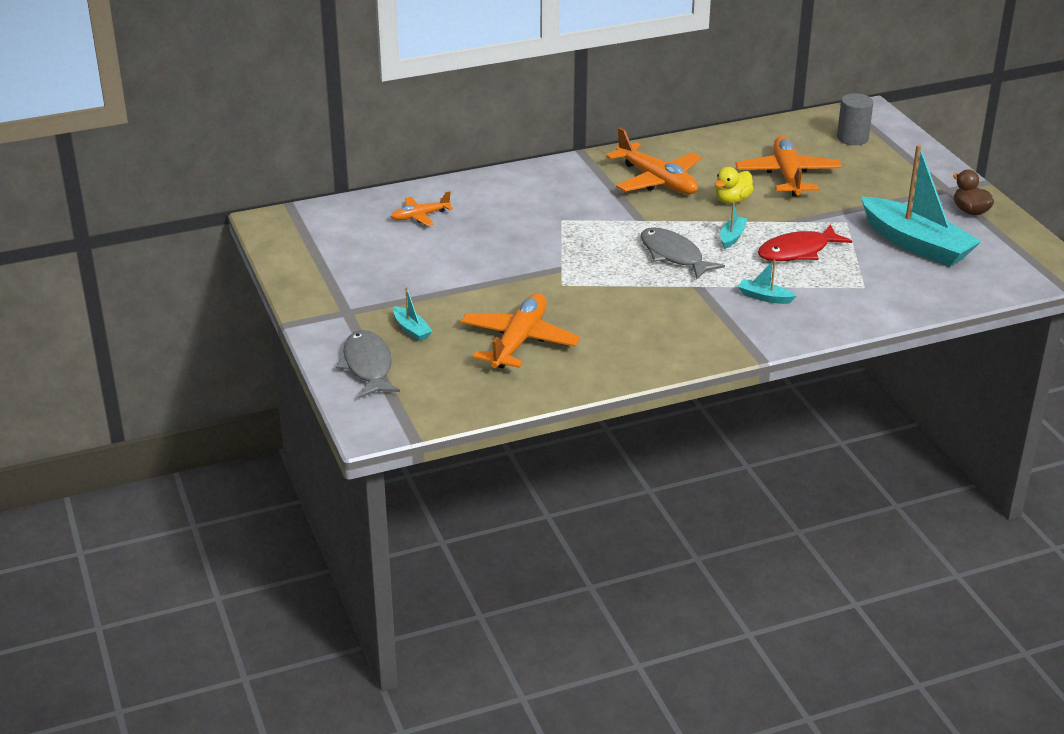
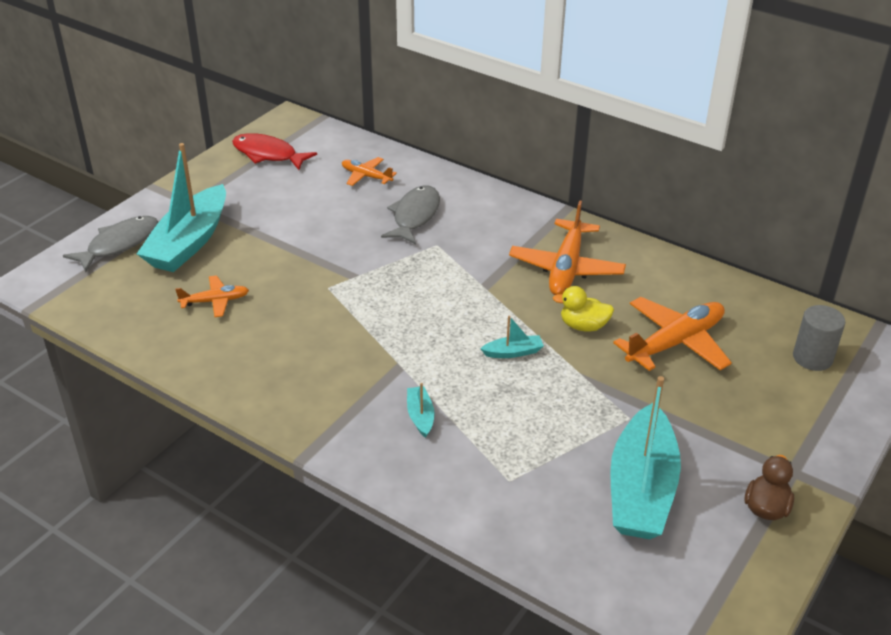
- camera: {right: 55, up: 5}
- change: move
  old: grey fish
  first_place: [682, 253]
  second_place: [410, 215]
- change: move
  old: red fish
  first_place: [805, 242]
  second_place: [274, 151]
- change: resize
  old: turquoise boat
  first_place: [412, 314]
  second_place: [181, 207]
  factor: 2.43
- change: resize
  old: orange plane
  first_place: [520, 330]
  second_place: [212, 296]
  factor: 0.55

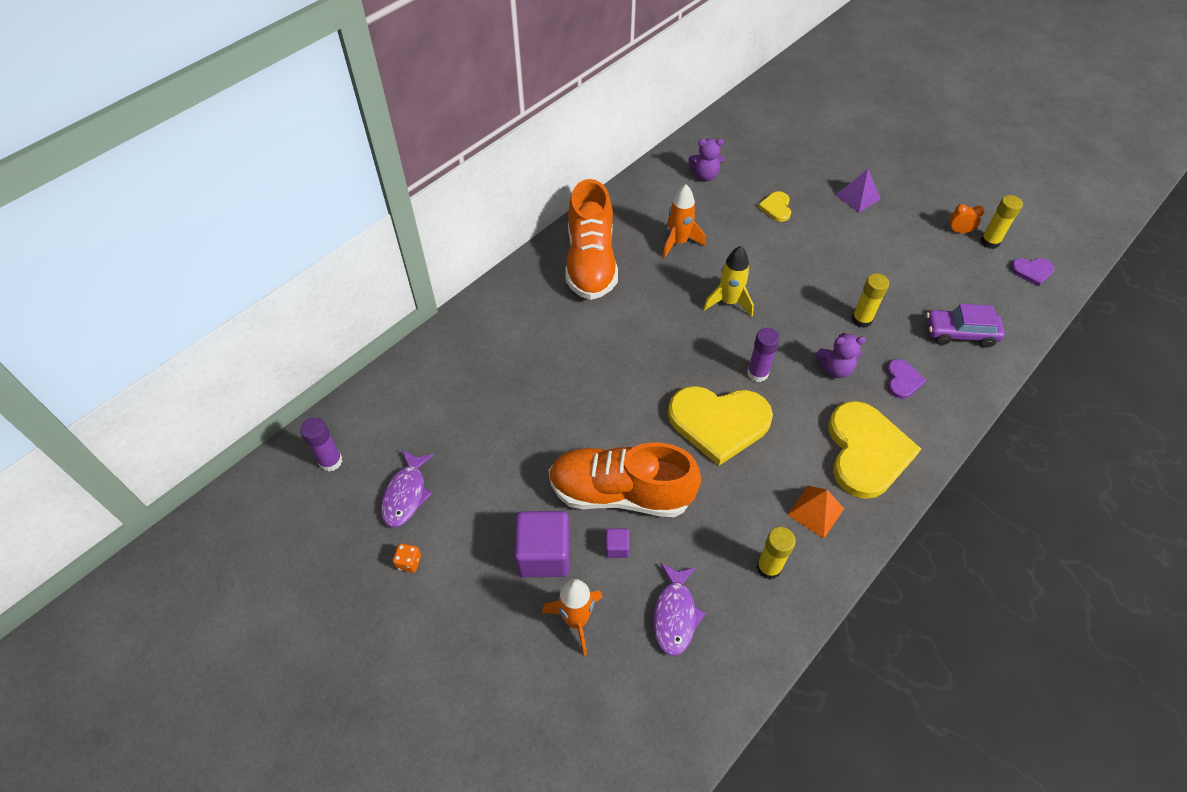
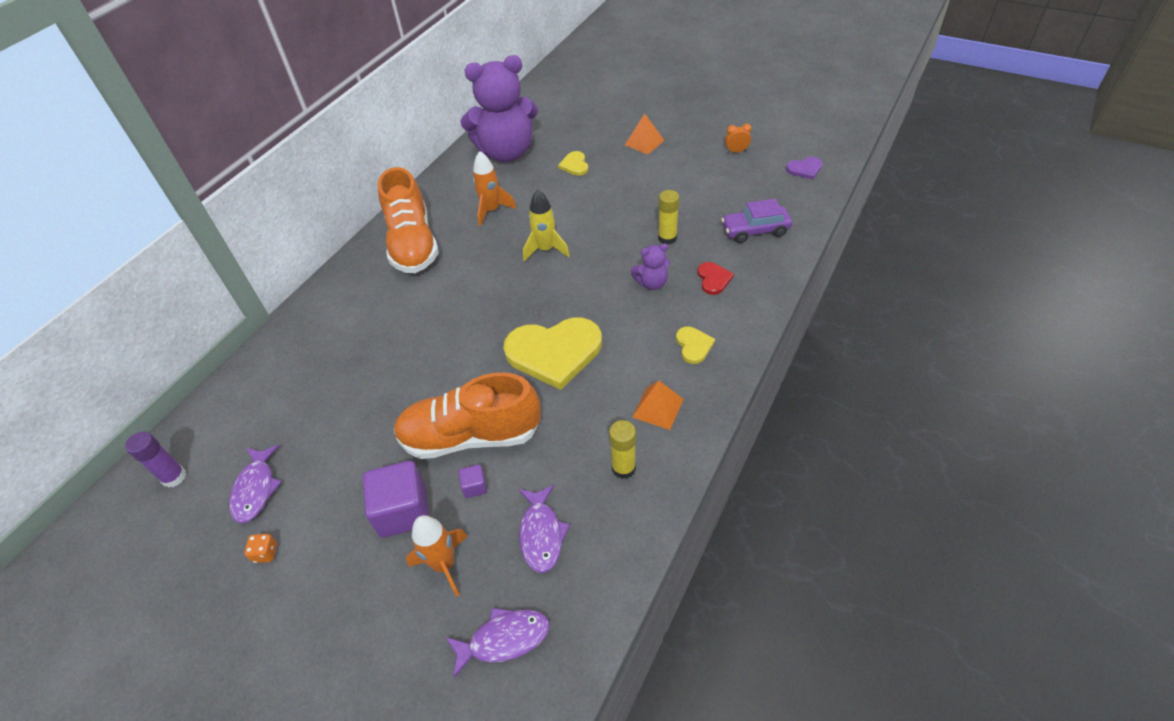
- camera: {right: -10, up: -5}
- change: delete
  old: purple glue stick
  first_place: [763, 355]
- change: delete
  old: yellow glue stick
  first_place: [1001, 222]
- change: insert
  new: purple fish
  second_place: [497, 643]
- change: recolor
  old: purple pyramid
  new: orange pyramid
  first_place: [858, 191]
  second_place: [645, 134]
- change: recolor
  old: purple heart
  new: red heart
  first_place: [906, 379]
  second_place: [716, 278]
- change: resize
  old: purple teddy bear
  first_place: [706, 159]
  second_place: [499, 108]
  factor: 2.33
- change: resize
  old: yellow heart
  first_place: [874, 450]
  second_place: [695, 345]
  factor: 0.46

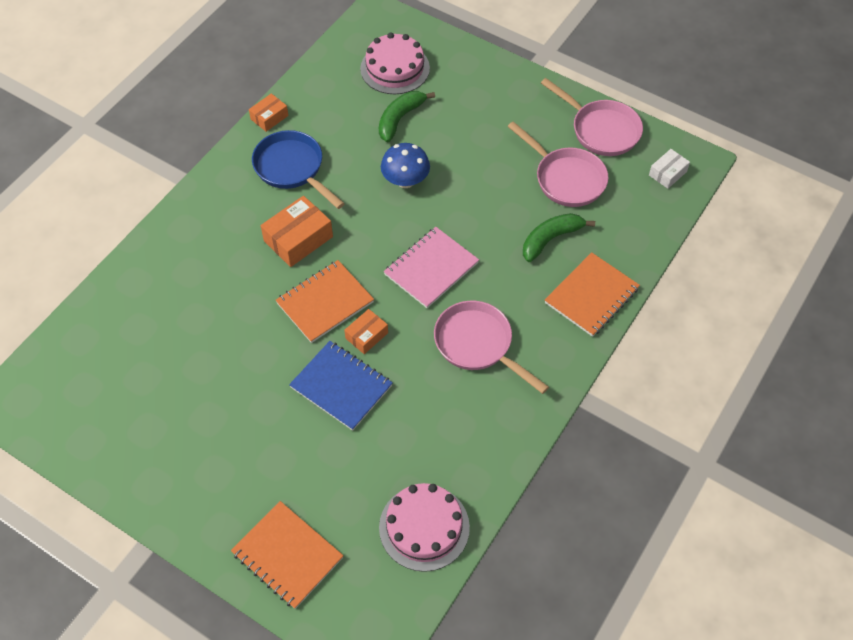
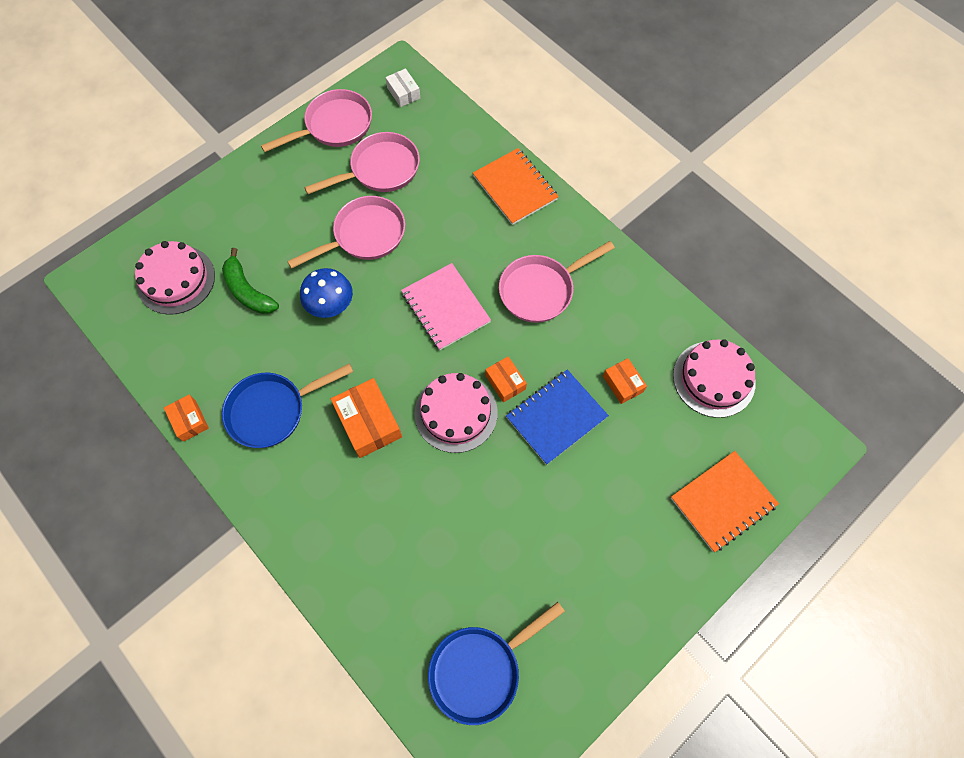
- camera: {right: -75, up: 10}
- change: delete
  old: green banana
  first_place: [559, 237]
- change: insert
  new: pink pan
  second_place: [346, 232]
- change: insert
  new: blue pan
  second_place: [496, 663]
- change: insert
  new: orange box
  second_place: [625, 381]
- change: replace
  old: orange notebook
  new: pink cake
  first_place: [324, 301]
  second_place: [456, 413]

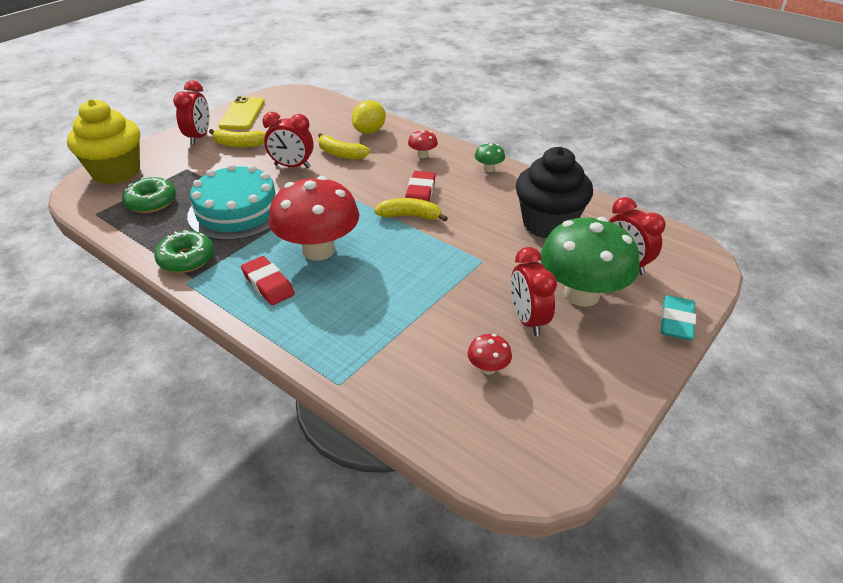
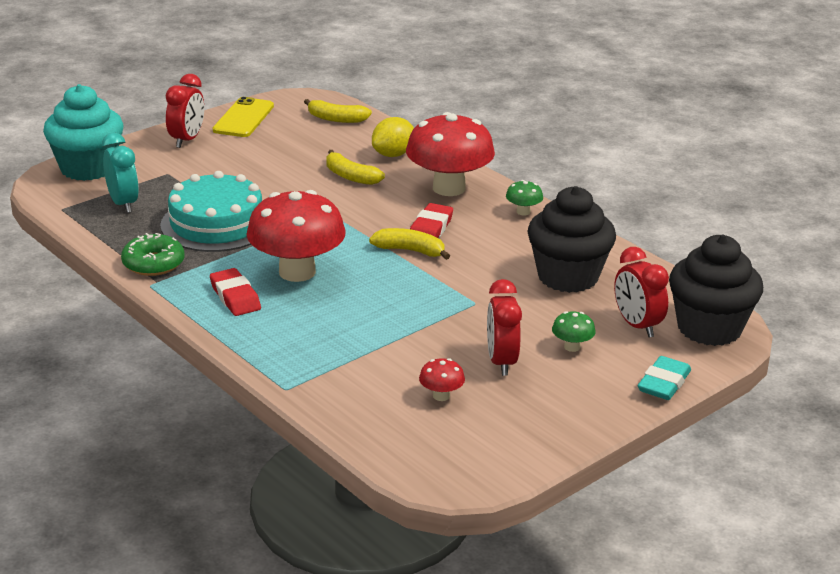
- camera: {right: 10, up: -10}
- change: delete
  old: red clock
  first_place: [288, 140]
- change: insert
  new: black cupcake
  second_place: [716, 290]
- change: move
  old: yellow banana
  first_place: [237, 138]
  second_place: [338, 111]
- change: replace
  old: green donut
  new: turquoise clock
  first_place: [149, 195]
  second_place: [120, 173]
- change: recolor
  old: yellow cupcake
  new: turquoise cupcake
  first_place: [103, 141]
  second_place: [83, 132]
- change: resize
  old: red mushroom
  first_place: [423, 143]
  second_place: [450, 154]
  factor: 2.41
- change: resize
  old: green mushroom
  first_place: [590, 262]
  second_place: [574, 331]
  factor: 0.41

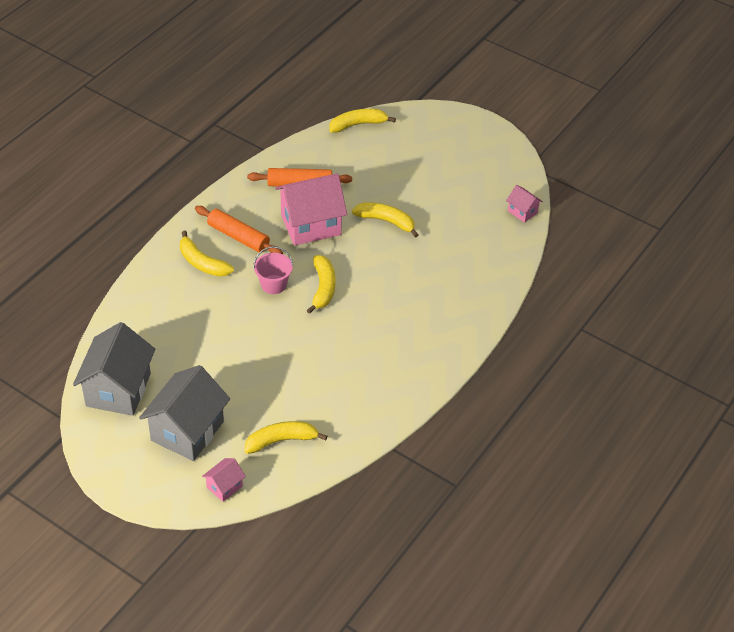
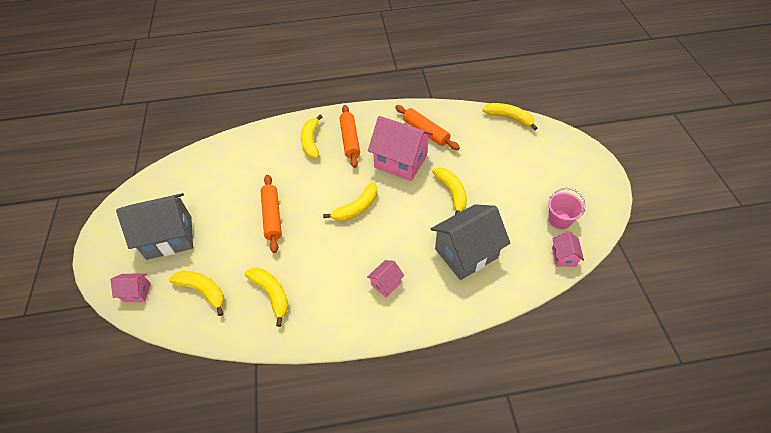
- camera: {right: 50, up: 5}
- change: insert
  new: yellow banana
  second_place: [266, 297]
- change: insert
  new: orange rolling pin
  second_place: [271, 214]
- change: insert
  new: pink house
  second_place: [385, 278]
- change: move
  old: grey house
  first_place: [114, 369]
  second_place: [470, 242]
- change: move
  old: pink bucket
  first_place: [273, 270]
  second_place: [566, 208]

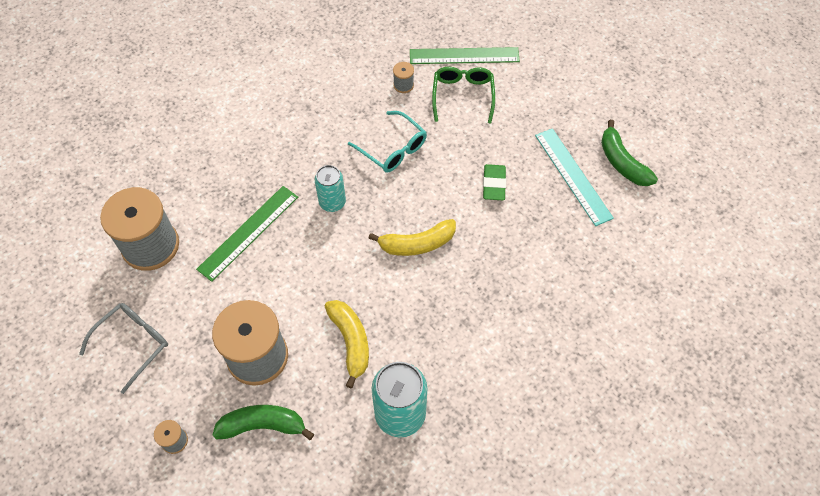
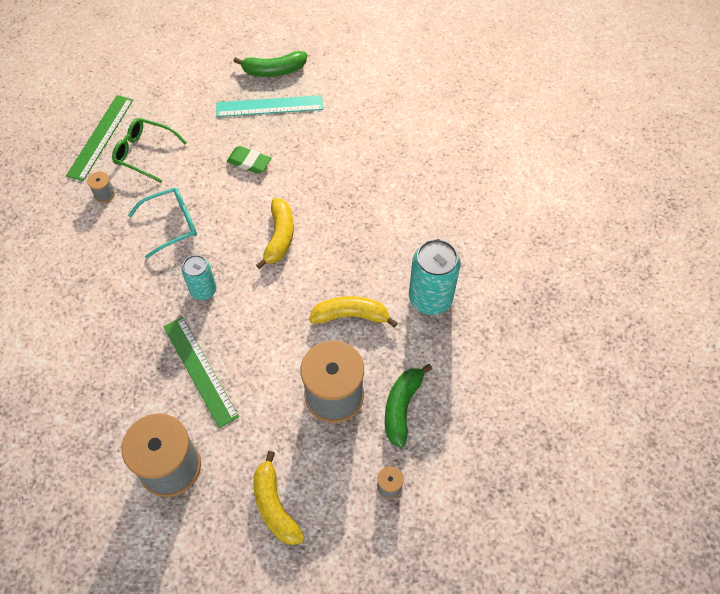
- camera: {right: -70, up: 0}
- change: replace
  old: grey glasses
  new: yellow banana
  first_place: [123, 348]
  second_place: [279, 498]

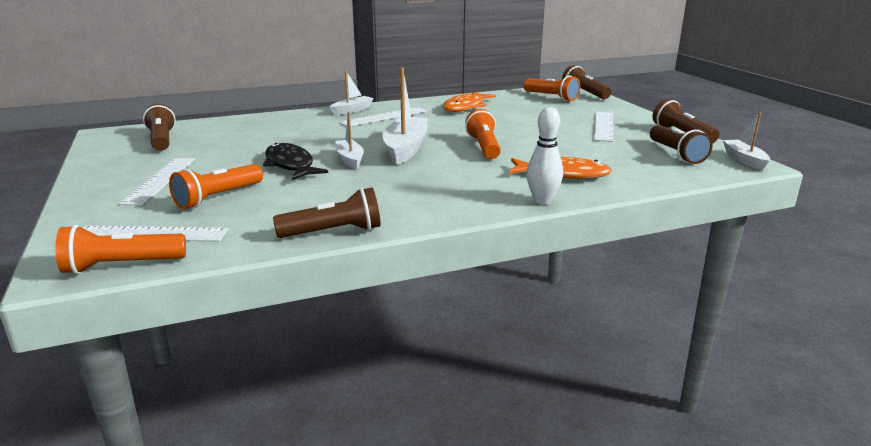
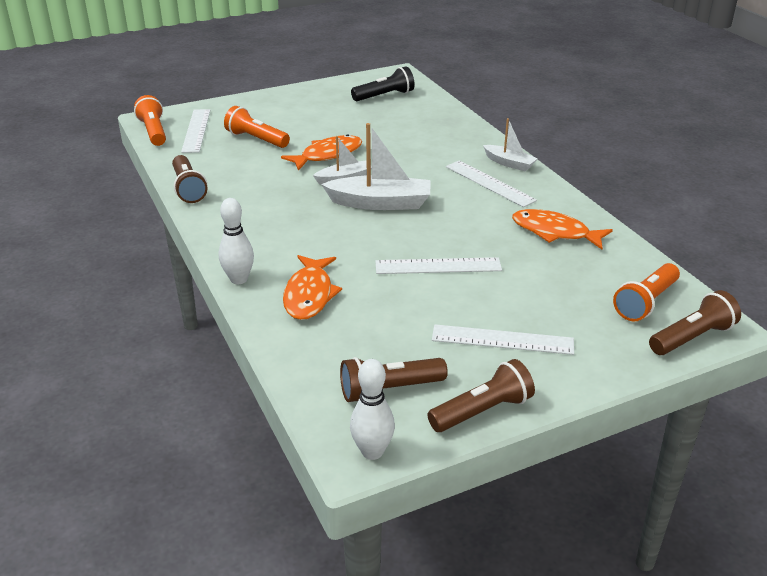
- camera: {right: 85, up: 10}
- change: delete
  old: orange flashlight
  first_place: [483, 134]
- change: move
  old: white ruler
  first_place: [157, 182]
  second_place: [438, 265]
- change: replace
  old: white boat
  new: white bowling pin
  first_place: [746, 141]
  second_place: [372, 409]
- change: recolor
  old: brown flashlight
  new: black flashlight
  first_place: [159, 127]
  second_place: [382, 83]
- change: recolor
  old: black fish
  new: orange fish
  first_place: [295, 161]
  second_place: [321, 152]

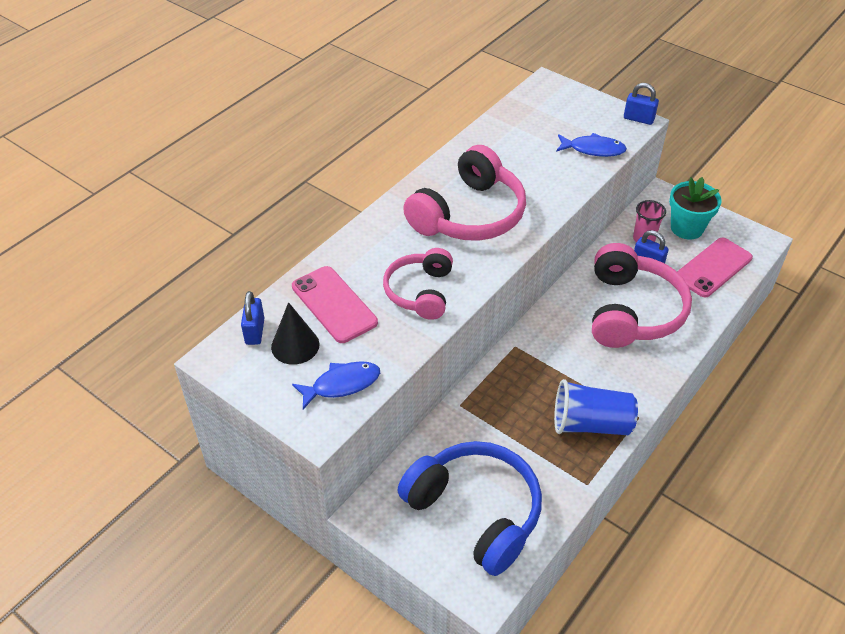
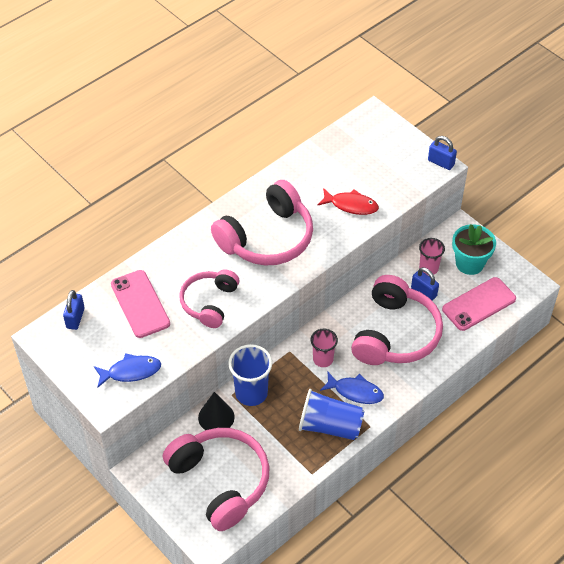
- camera: {right: 10, up: 5}
- change: insert
  new: blue cup
  second_place: [250, 375]
- change: insert
  new: pink cup
  second_place: [324, 347]
- change: insert
  new: red fish
  second_place: [348, 201]
- change: move
  old: black cone
  first_place: [295, 333]
  second_place: [216, 411]
- change: move
  old: blue fish
  first_place: [591, 145]
  second_place: [352, 388]
- change: recolor
  old: blue headphones
  new: pink headphones
  first_place: [469, 508]
  second_place: [216, 479]

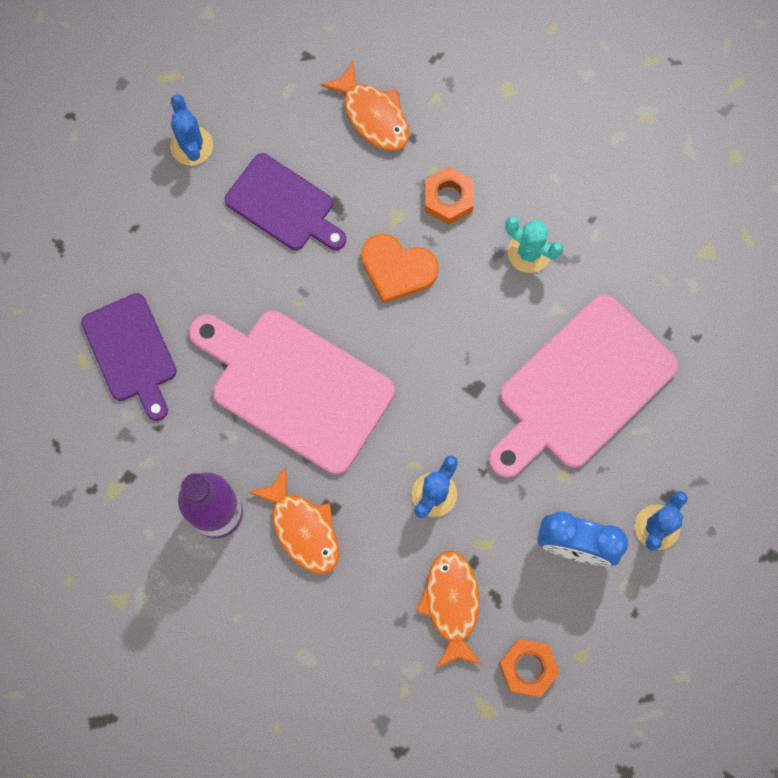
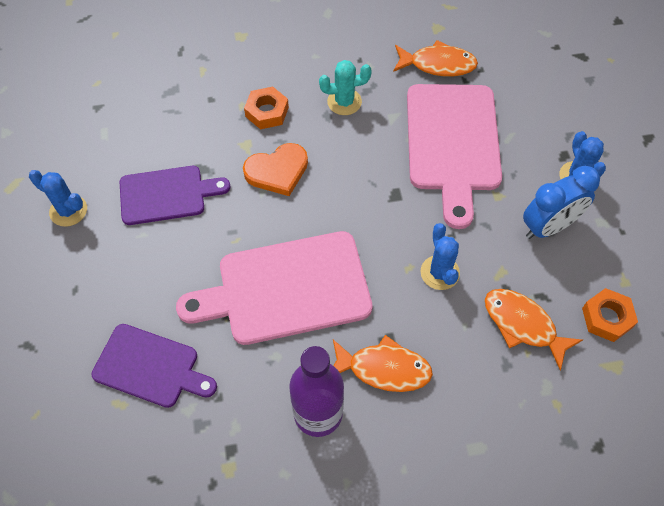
- camera: {right: -45, up: -15}
- change: move
  old: orange fish
  first_place: [364, 106]
  second_place: [435, 58]

